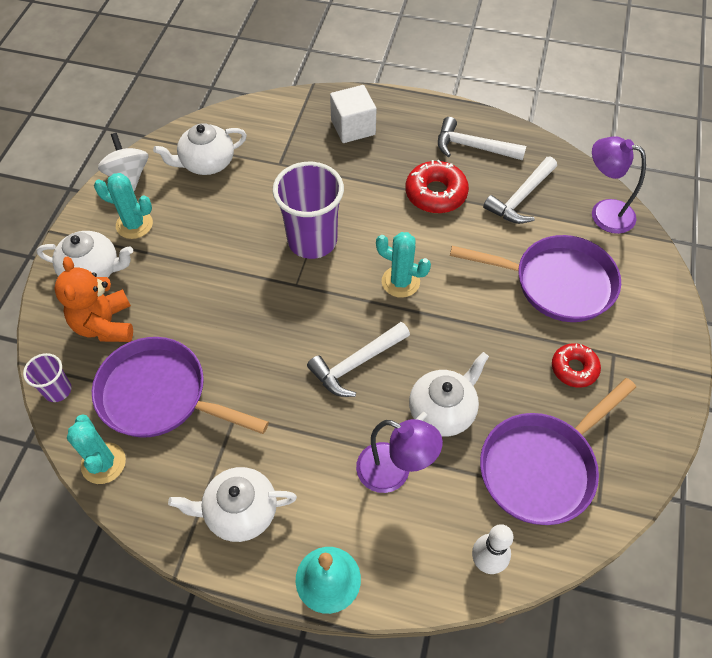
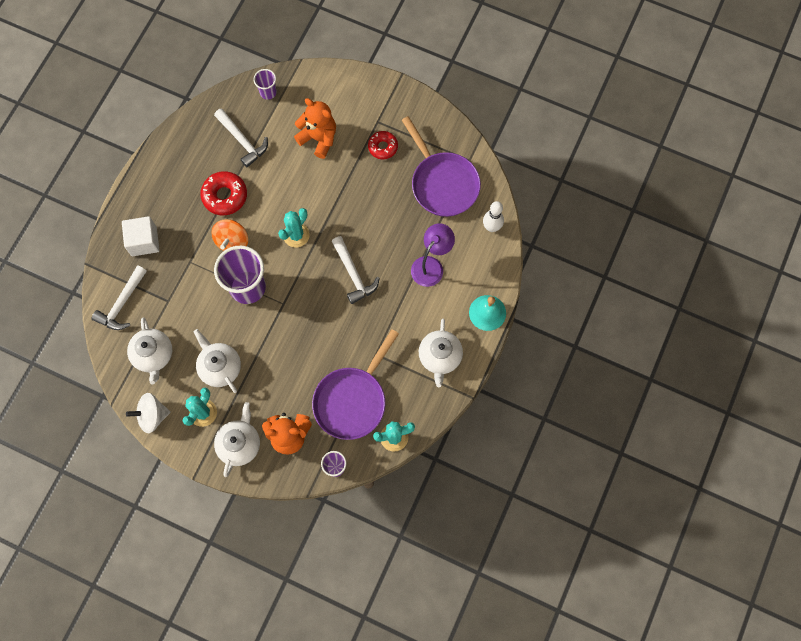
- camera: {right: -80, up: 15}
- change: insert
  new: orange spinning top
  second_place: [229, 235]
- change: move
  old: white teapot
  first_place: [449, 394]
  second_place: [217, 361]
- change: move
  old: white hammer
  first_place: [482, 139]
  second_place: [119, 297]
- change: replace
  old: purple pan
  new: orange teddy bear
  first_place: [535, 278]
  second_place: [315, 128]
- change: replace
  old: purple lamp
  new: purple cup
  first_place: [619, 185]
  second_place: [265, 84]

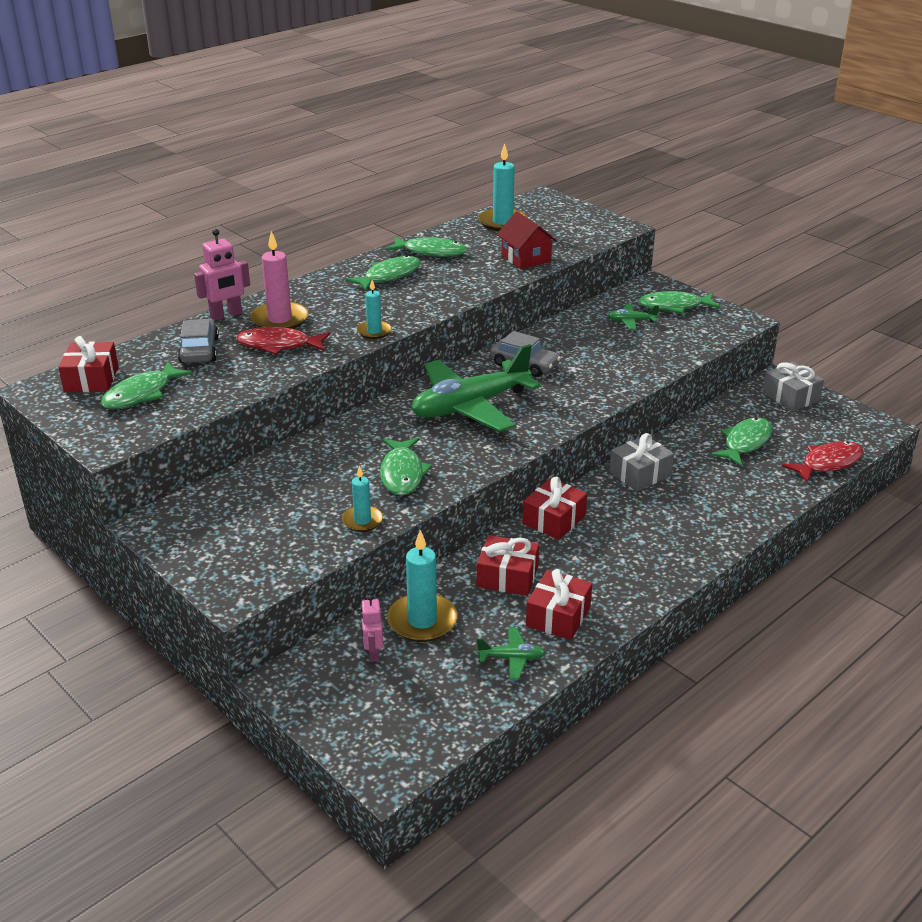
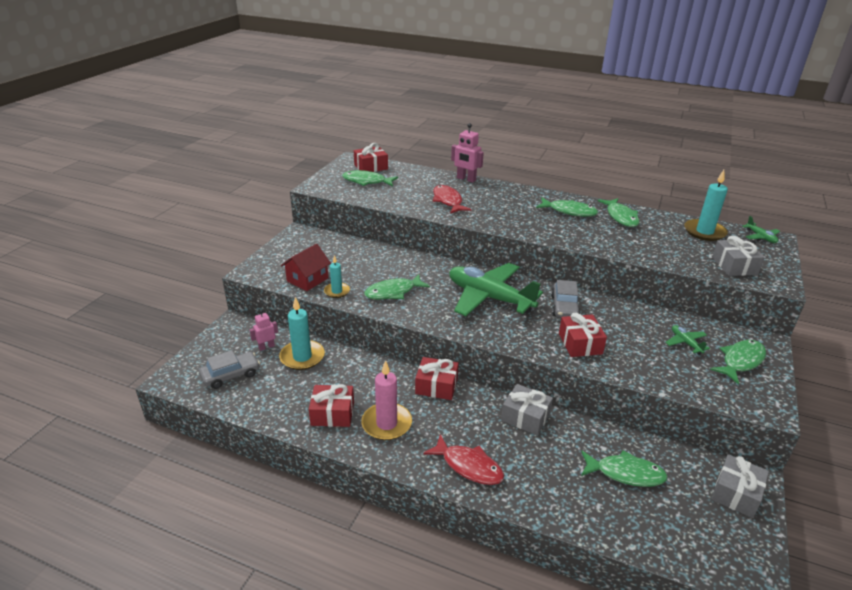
- camera: {right: 65, up: 0}
- change: delete
  old: turquoise candle
  first_place: [374, 309]
- change: insert
  new: grey gift
  second_place: [738, 256]
- change: move
  old: grey car
  first_place: [198, 341]
  second_place: [229, 369]
- change: move
  old: pink candle
  first_place: [279, 280]
  second_place: [386, 400]
- change: move
  old: red gift
  first_place: [508, 565]
  second_place: [583, 335]
- change: move
  old: green plane
  first_place: [511, 654]
  second_place: [761, 229]
- change: move
  old: red house
  first_place: [527, 240]
  second_place: [306, 267]
- change: move
  old: red fish
  first_place: [822, 462]
  second_place: [463, 459]
- change: rotate
  old: green fish
  first_place: [679, 302]
  second_place: [738, 362]
  degrees: 75

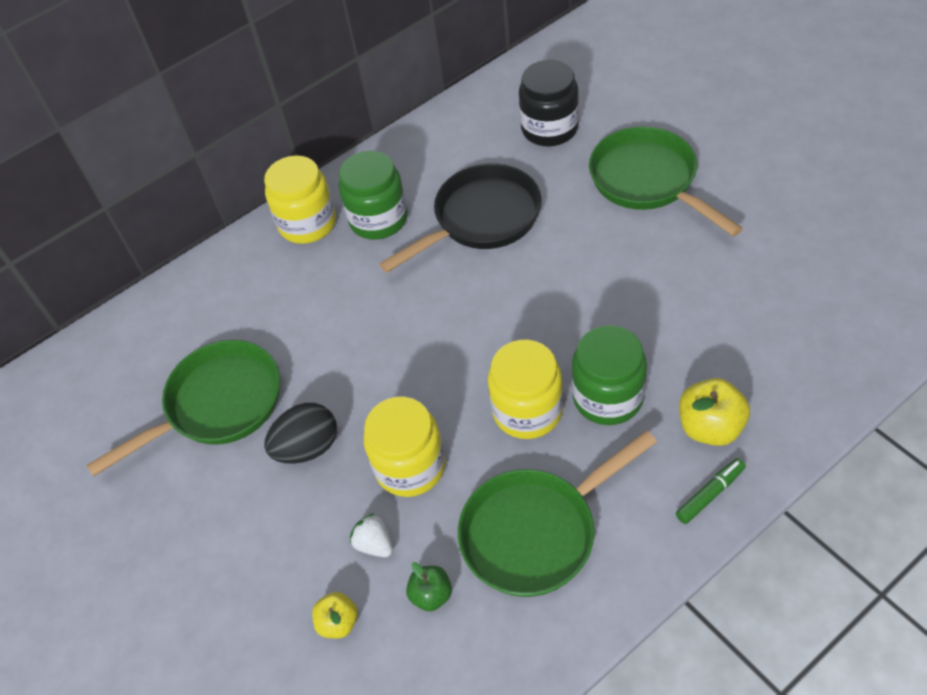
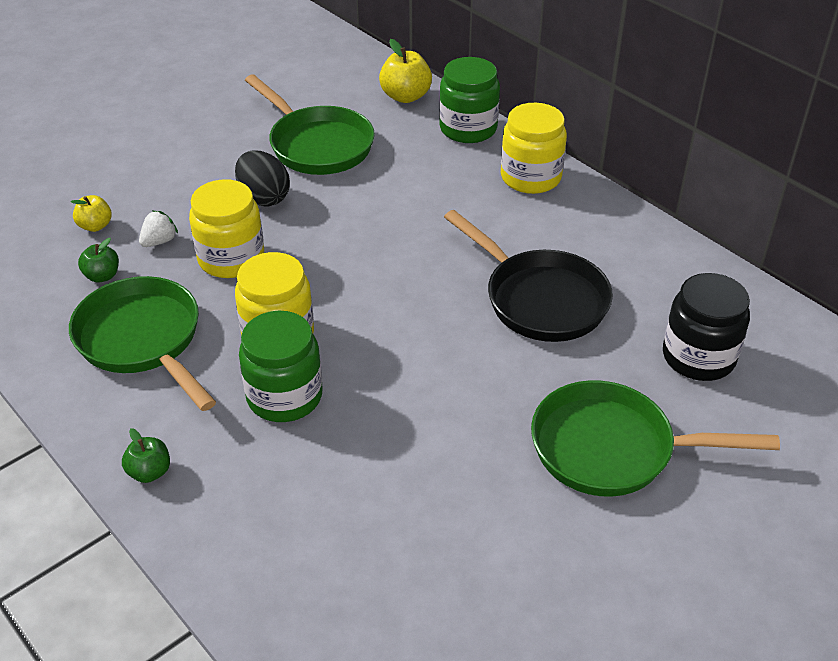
- camera: {right: 80, up: -10}
- change: move
  old: green jar
  first_place: [373, 195]
  second_place: [469, 100]
- change: move
  old: yellow apple
  first_place: [714, 412]
  second_place: [405, 71]
- change: replace
  old: green marker
  new: green apple
  first_place: [711, 491]
  second_place: [146, 455]
- change: rotate
  old: green pan
  first_place: [666, 182]
  second_place: [655, 438]
  degrees: -135

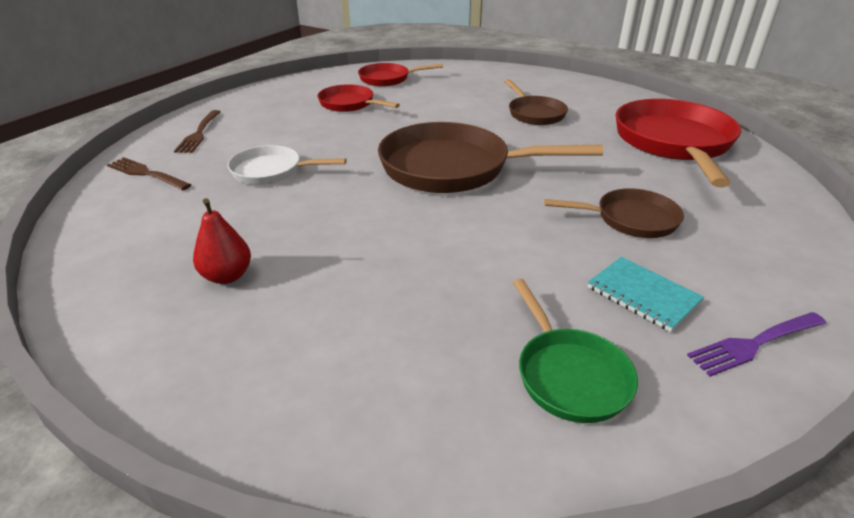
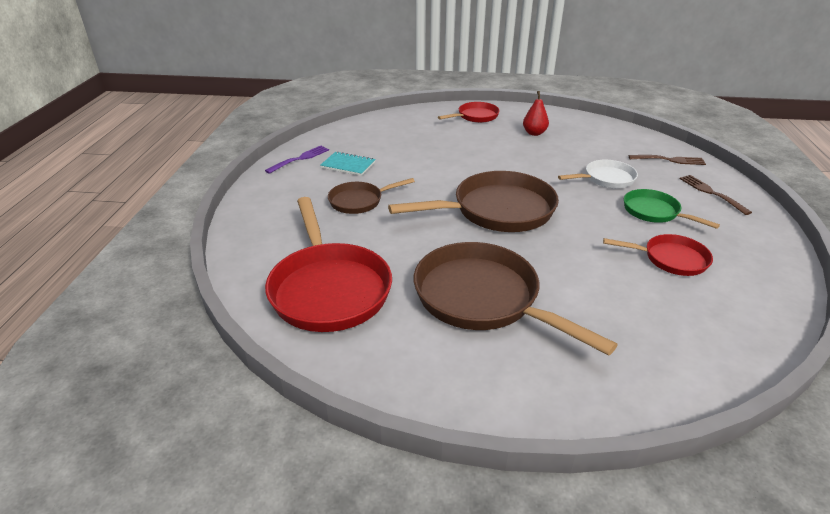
- camera: {right: 155, up: 0}
- change: move
  old: red pan
  first_place: [400, 75]
  second_place: [469, 112]
- change: move
  old: green pan
  first_place: [575, 351]
  second_place: [672, 209]
- change: resize
  old: brown pan
  first_place: [536, 102]
  second_place: [516, 299]
  factor: 1.85

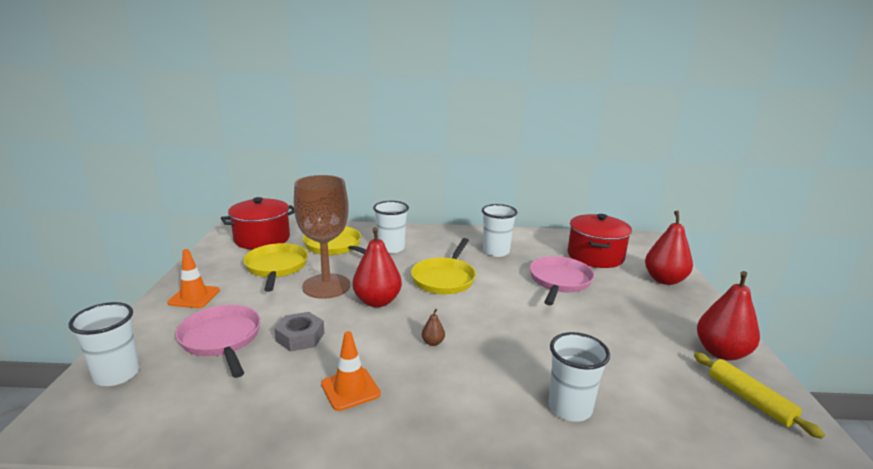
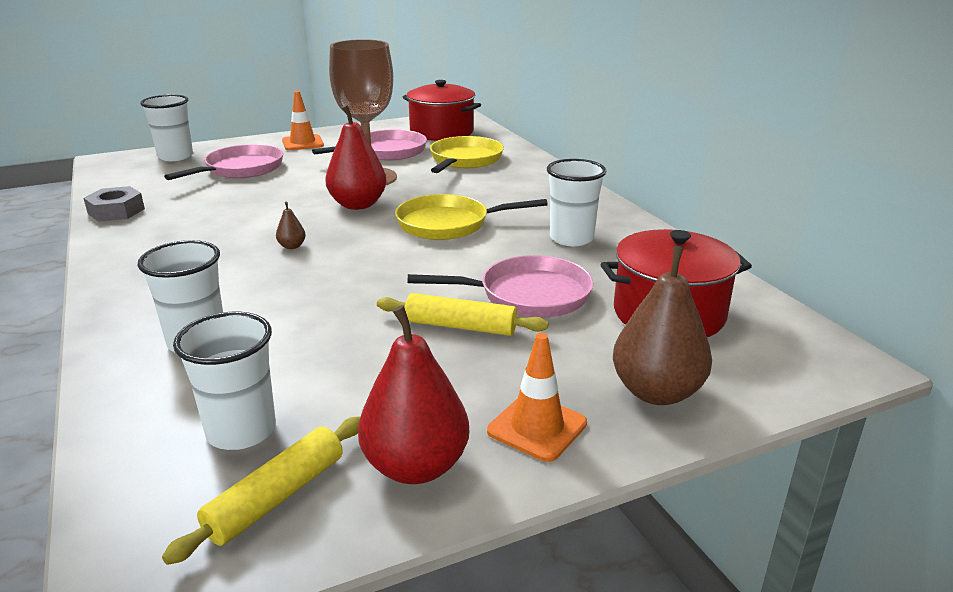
- camera: {right: 65, up: 5}
- change: insert
  new: yellow rolling pin
  second_place: [463, 314]
- change: move
  old: grey nut
  first_place: [299, 331]
  second_place: [114, 204]
- change: move
  old: orange traffic cone
  first_place: [351, 371]
  second_place: [537, 397]
- change: move
  old: white cup
  first_place: [391, 227]
  second_place: [224, 381]
- change: recolor
  old: yellow pan
  new: pink pan
  first_place: [275, 267]
  second_place: [369, 145]
- change: recolor
  old: red pear
  new: brown pear
  first_place: [669, 248]
  second_place: [662, 325]

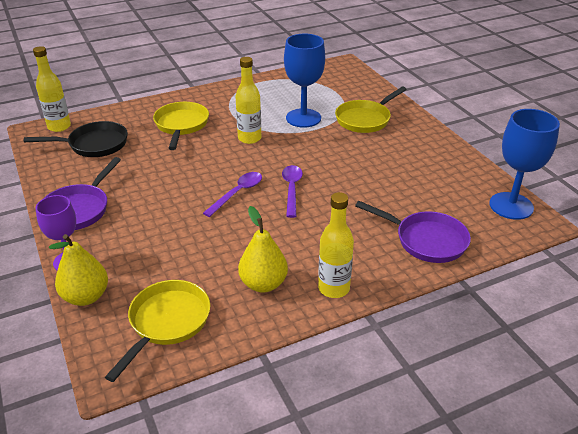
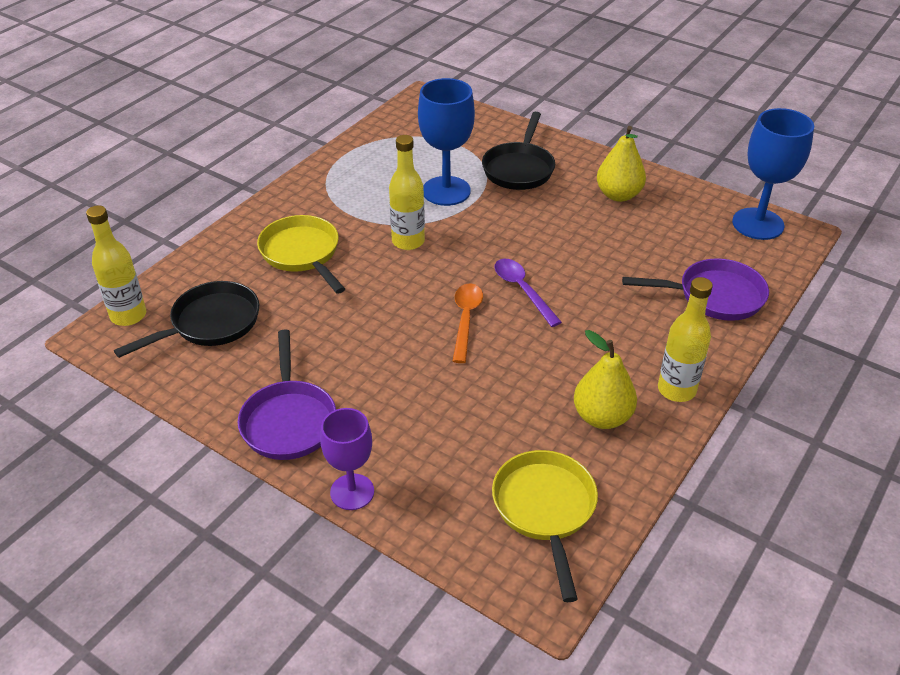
- camera: {right: -30, up: 5}
- change: move
  old: yellow pear
  first_place: [78, 270]
  second_place: [621, 164]
- change: recolor
  old: purple spoon
  new: orange spoon
  first_place: [232, 194]
  second_place: [468, 323]
- change: recolor
  old: yellow pan
  new: black pan
  first_place: [371, 110]
  second_place: [518, 151]

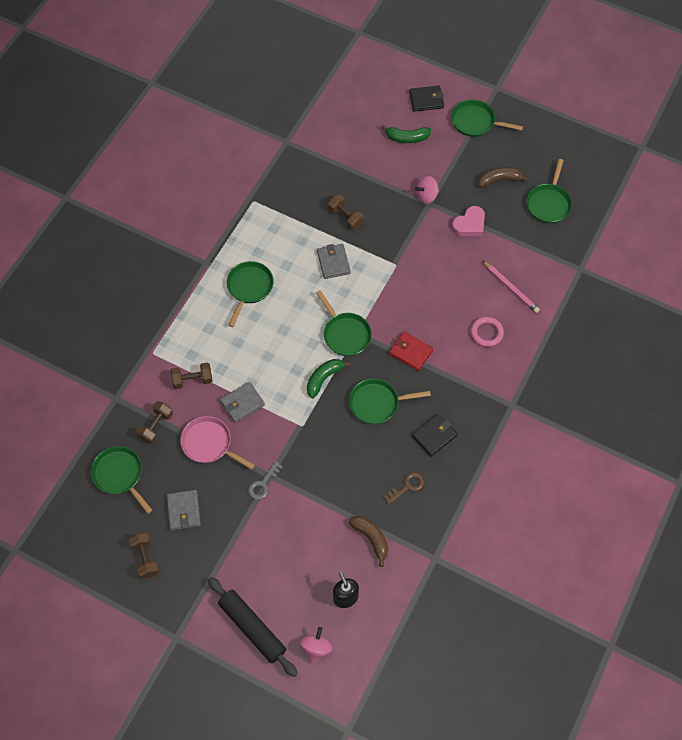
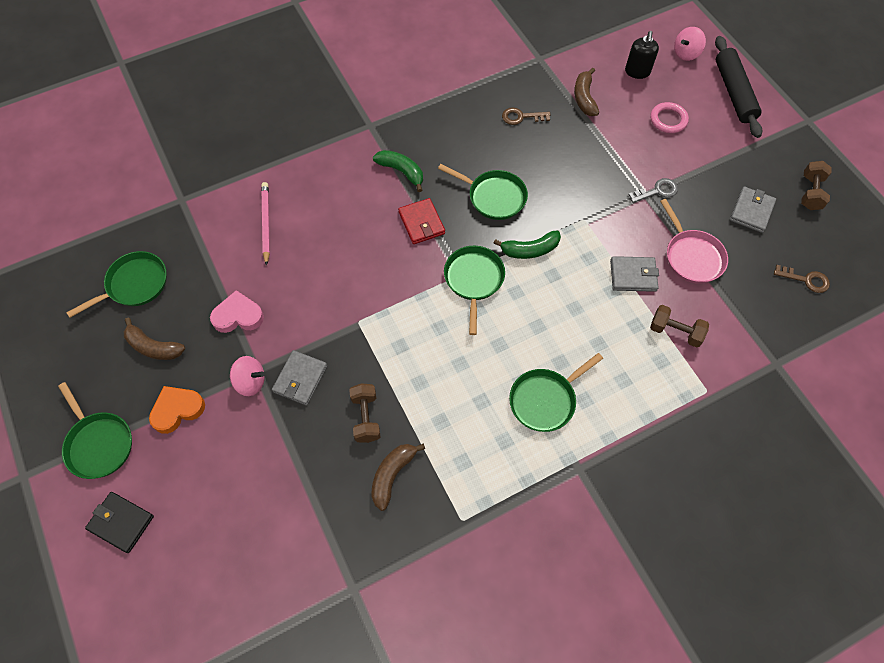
- camera: {right: -145, up: 0}
- change: delete
  old: brown dumbbell
  first_place: [154, 422]
- change: delete
  old: black wallet
  first_place: [435, 435]
- change: insert
  new: orange heart
  second_place: [177, 410]
- change: insert
  new: brown banana
  second_place: [398, 477]
- change: move
  old: grey wallet
  first_place: [334, 261]
  second_place: [299, 378]
- change: move
  old: green banana
  first_place: [406, 134]
  second_place: [398, 171]
- change: move
  old: pink ring
  first_place: [487, 332]
  second_place: [669, 117]
- change: replace
  old: green pan
  new: brown key
  first_place: [122, 480]
  second_place: [802, 279]

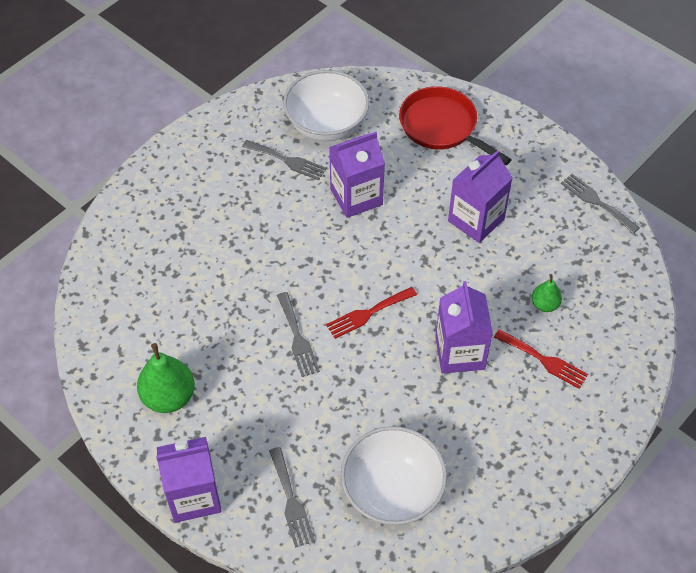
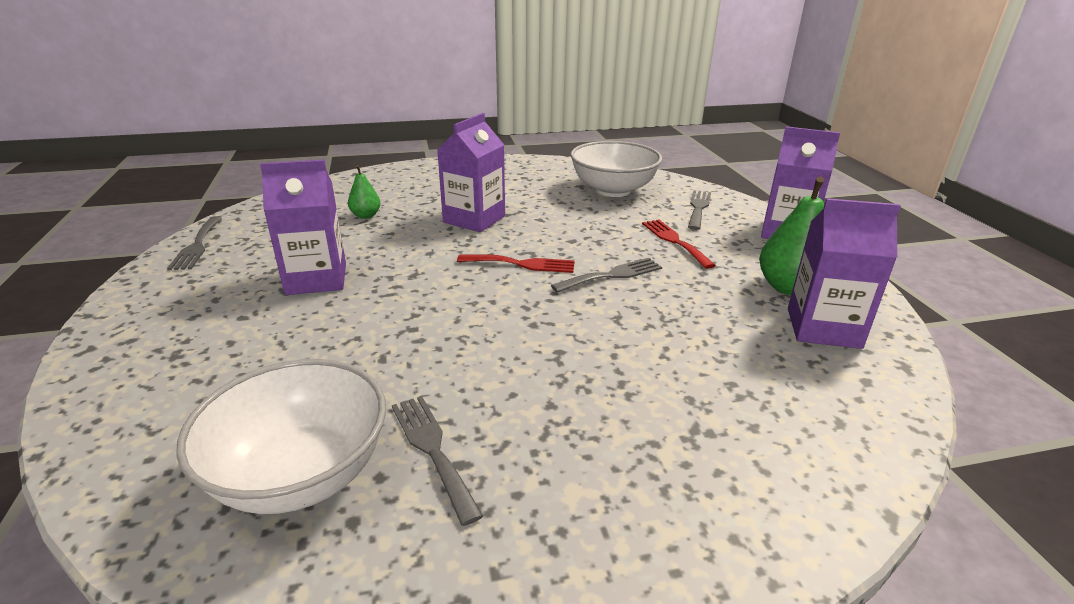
- camera: {right: -145, up: -25}
- change: delete
  old: red pan
  first_place: [455, 125]
- change: move
  old: purple carton
  first_place: [357, 175]
  second_place: [844, 273]
- change: move
  old: red fork
  first_place: [541, 359]
  second_place: [679, 244]
- change: rotate
  old: grey fork
  first_place: [298, 334]
  second_place: [606, 275]
  degrees: 45

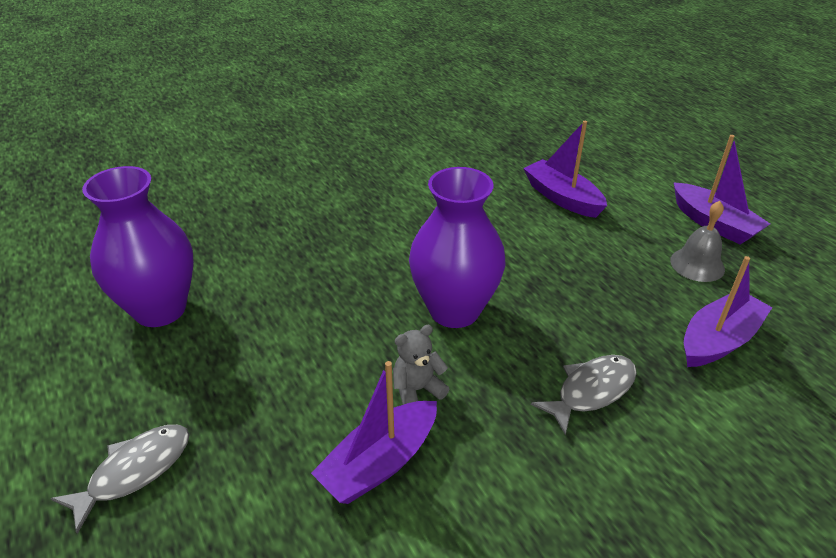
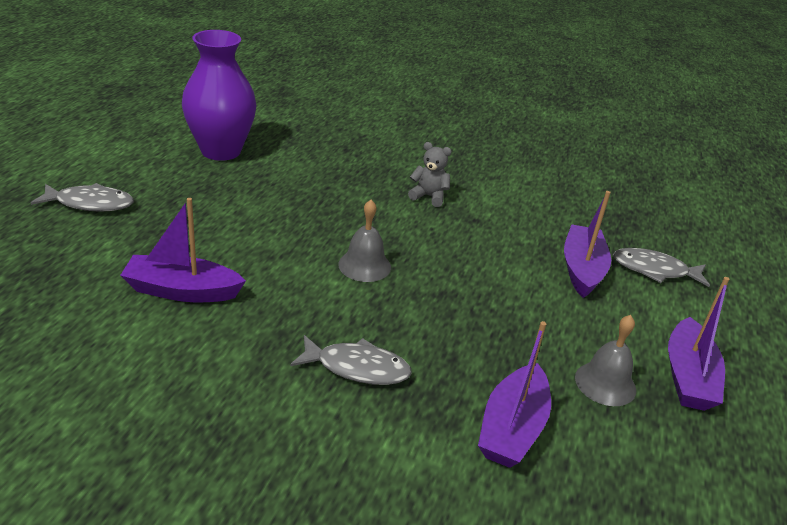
- camera: {right: 45, up: -5}
- change: insert
  new: grey fish
  second_place: [661, 267]
- change: move
  old: grey teddy bear
  first_place: [421, 365]
  second_place: [430, 174]
- change: replace
  old: purple vase
  new: grey bell
  first_place: [457, 247]
  second_place: [364, 241]
- change: rotate
  old: purple boat
  first_place: [728, 311]
  second_place: [514, 394]
  degrees: 105

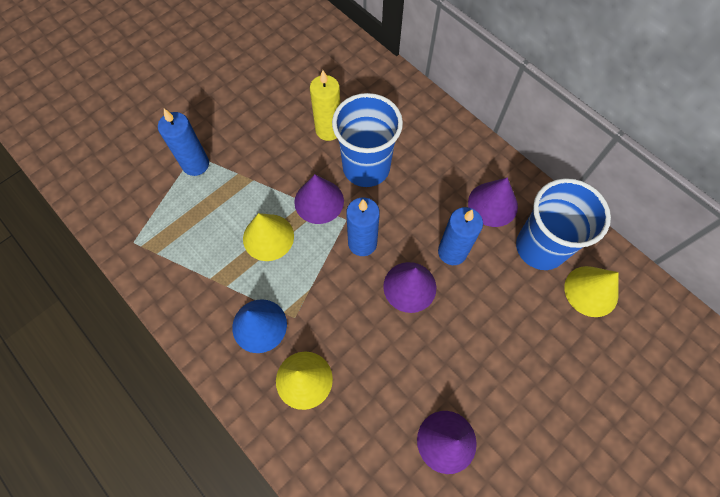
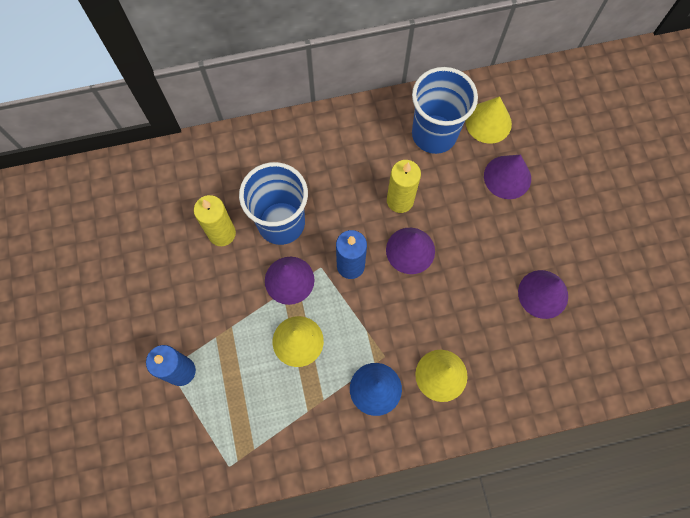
- camera: {right: -60, up: 5}
- change: move
  old: purple cone
  first_place: [493, 202]
  second_place: [507, 177]
- change: recolor
  old: blue candle
  new: yellow candle
  first_place: [460, 236]
  second_place: [404, 186]

